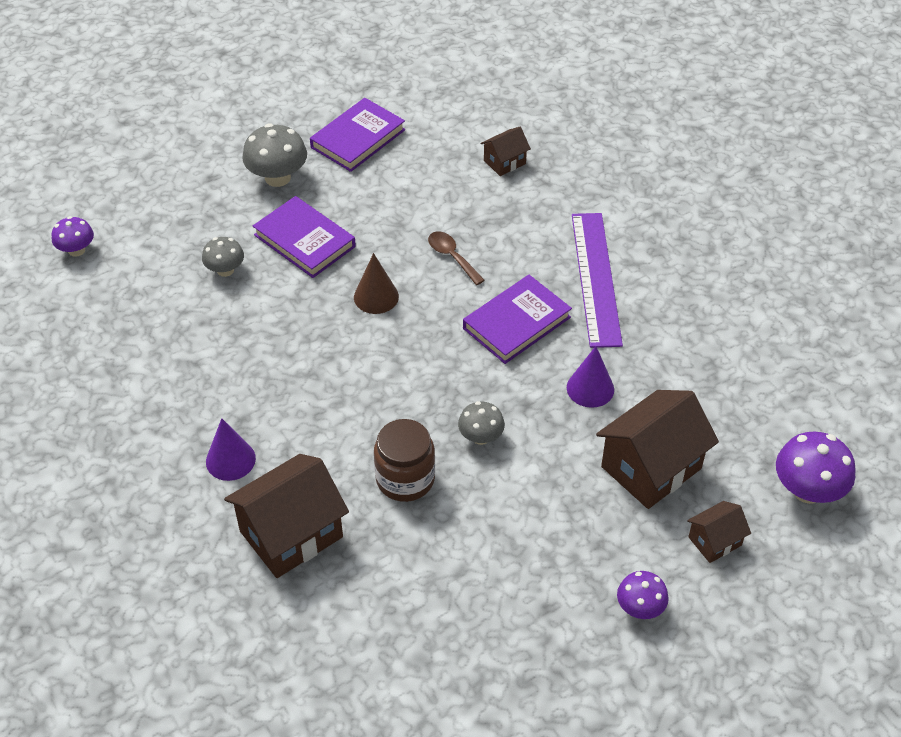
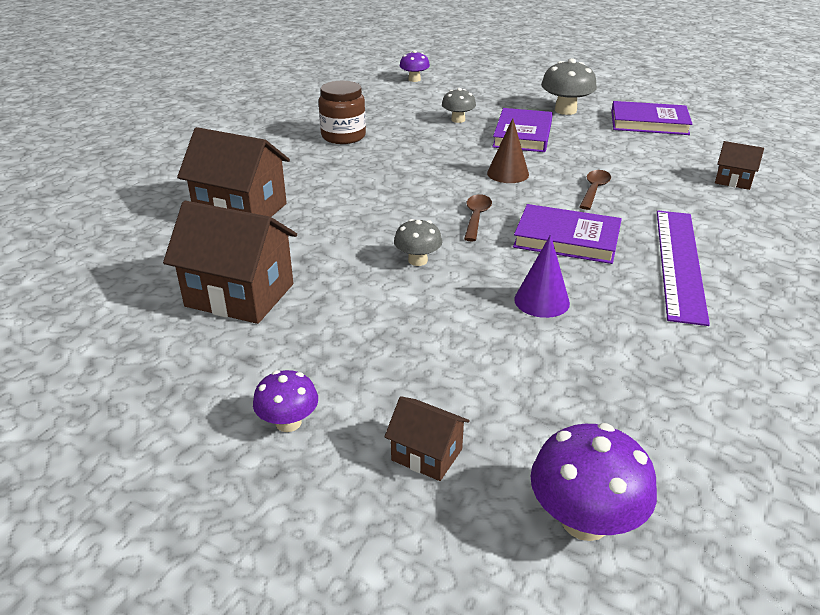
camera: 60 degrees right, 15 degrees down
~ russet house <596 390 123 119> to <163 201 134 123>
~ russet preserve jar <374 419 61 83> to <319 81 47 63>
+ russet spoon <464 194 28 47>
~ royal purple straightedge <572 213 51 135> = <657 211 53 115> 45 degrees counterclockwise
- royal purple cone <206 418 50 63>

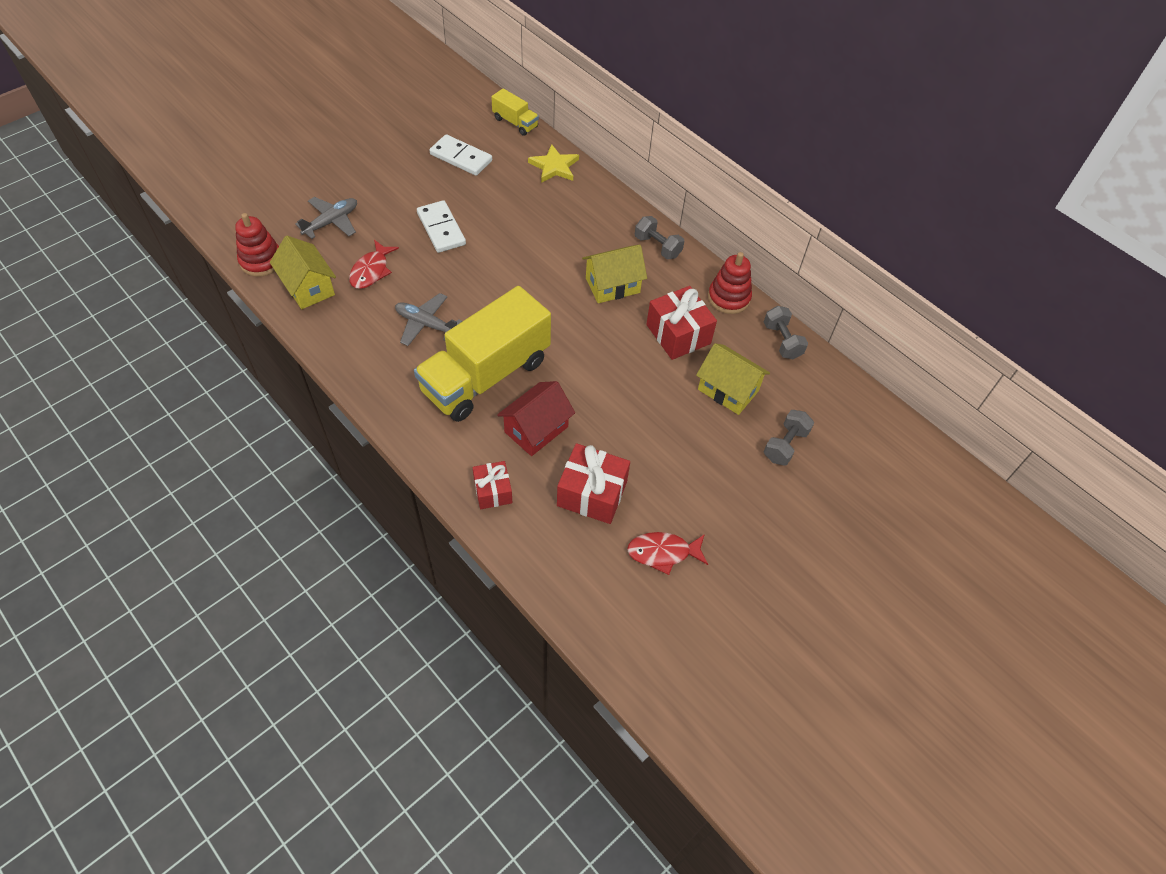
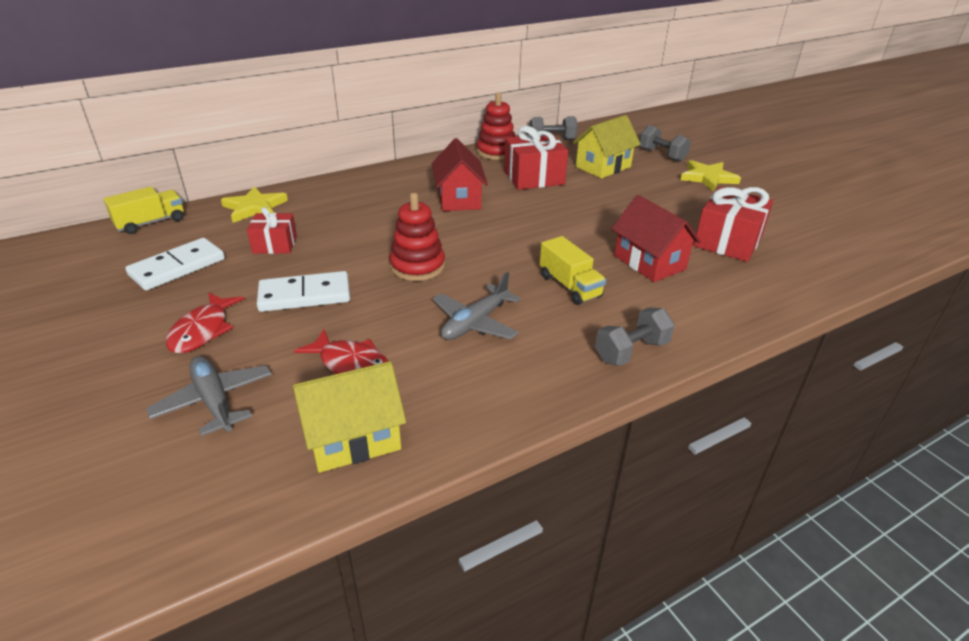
camera: 75 degrees left, 20 degrees down
~ scarlet fish <627 532 81 43> to <166 292 78 61>
~ scarlet gift <473 461 39 48> to <247 207 50 47>
~ scarlet stacking toy <235 213 44 64> to <389 193 56 88>
~ golden house <582 245 65 58> to scarlet house <432 138 56 73>
~ golden truck <414 286 137 136> = <540 236 66 69> x0.45
~ grey hand weight <635 216 49 43> to <595 308 80 58>
+ golden star <681 160 60 31>

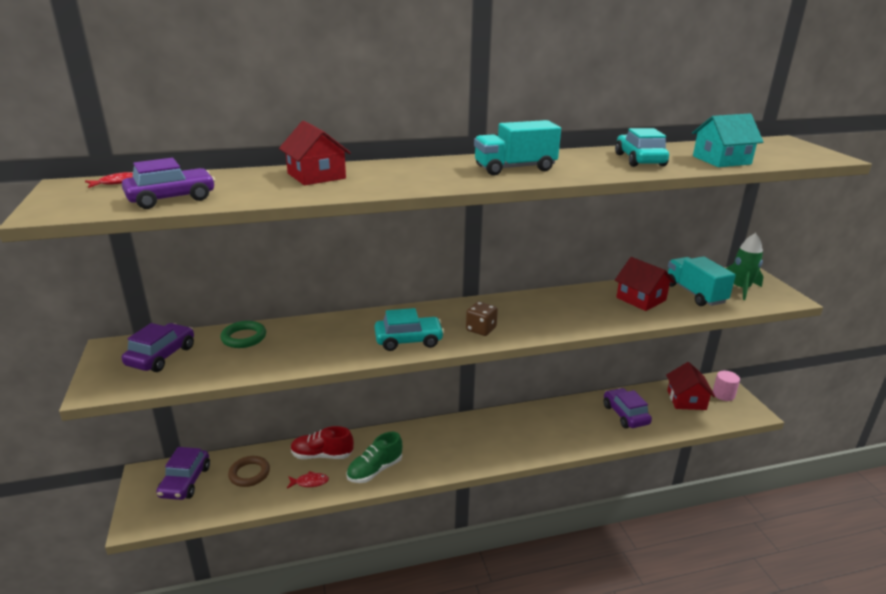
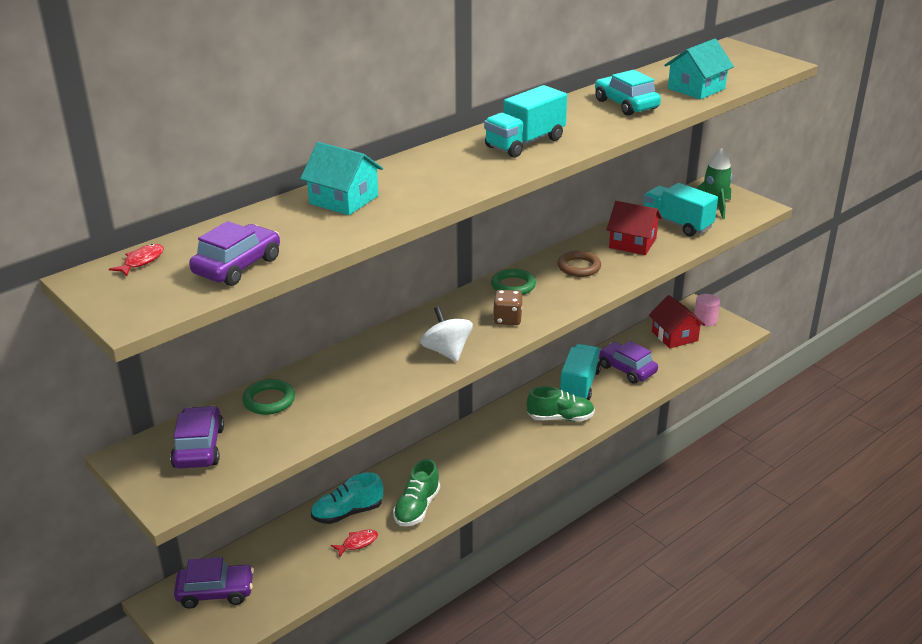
camera: 25 degrees left, 5 degrees up
~ royal purple car <156 447 54 53> = <174 557 80 52> 75 degrees counterclockwise
~ scarlet house <279 121 72 64> to turquoise house <300 142 83 73>
~ scarlet lace-up shoe <291 426 63 33> to turquoise lace-up shoe <311 472 72 52>
~ turquoise car <374 308 70 43> to pure white toy top <420 306 53 56>
+ emerald hoop <491 268 45 27>
+ emerald lace-up shoe <527 386 68 35>
~ russet hoop <228 456 42 31> to <557 251 44 26>
+ turquoise truck <559 344 42 56>

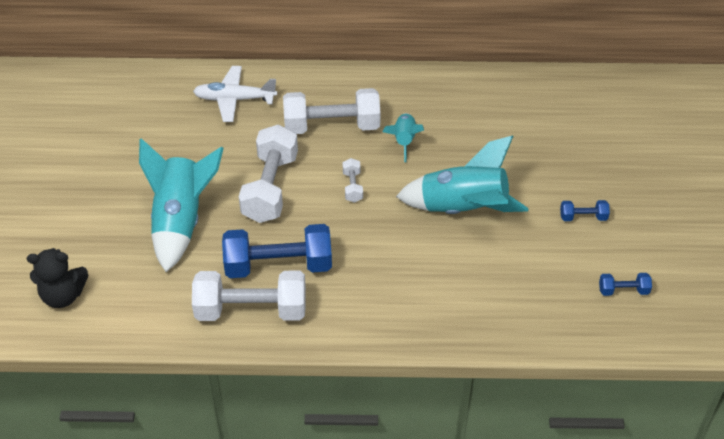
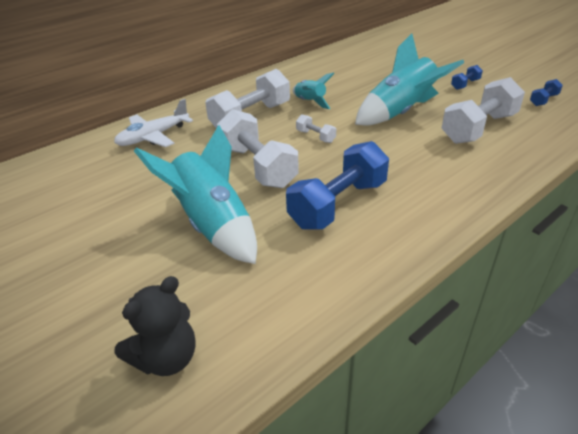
camera: 40 degrees left, 10 degrees down
~ pure white hand weight <192 271 114 50> to <442 77 83 67>

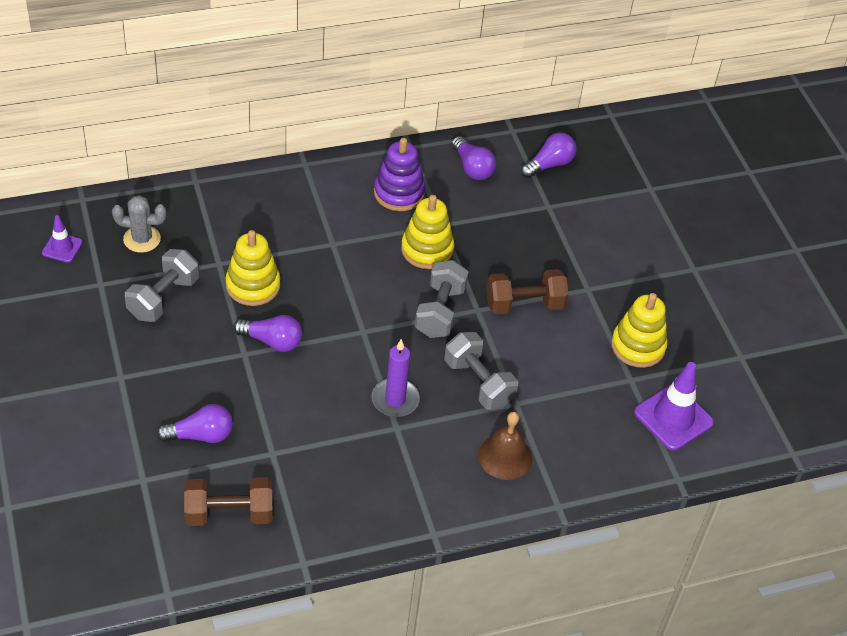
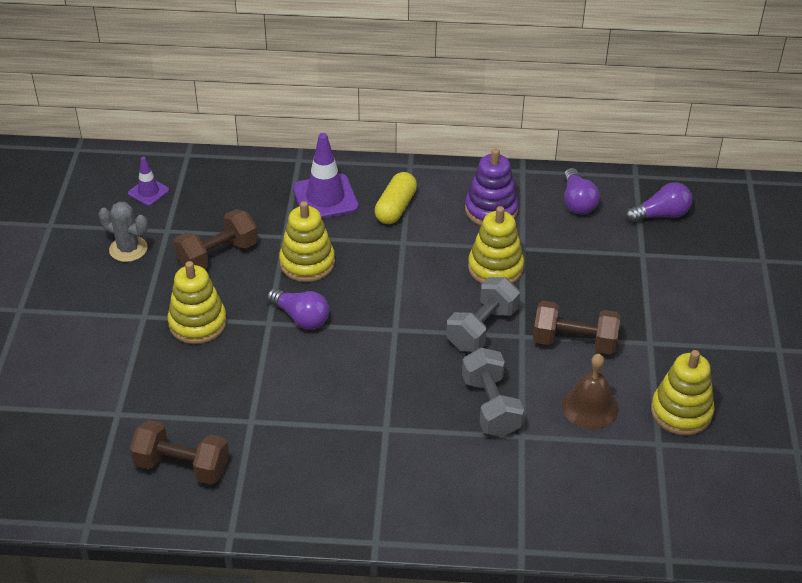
camera: 25 degrees right, 5 degrees down
~ grey saguaro cactus <112 195 54 58> to <99 202 49 60>
+ golden stacking toy <167 261 60 83>
~ grey hand weight <125 249 74 73> to russet hand weight <174 209 84 60>
~ royal purple safety cone <634 362 80 88> to <293 133 66 86>
+ golden pill <375 172 42 52>
~ russet bell <478 412 54 68> to <562 354 57 75>
- royal purple bulb <156 404 77 39>
- royal purple wax candle <371 339 49 78>

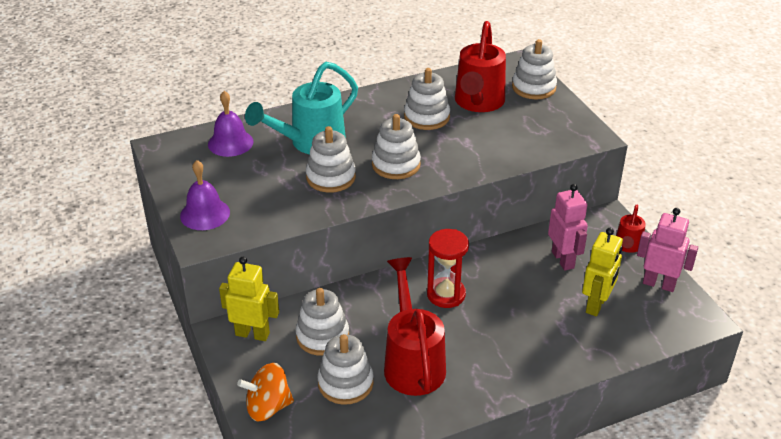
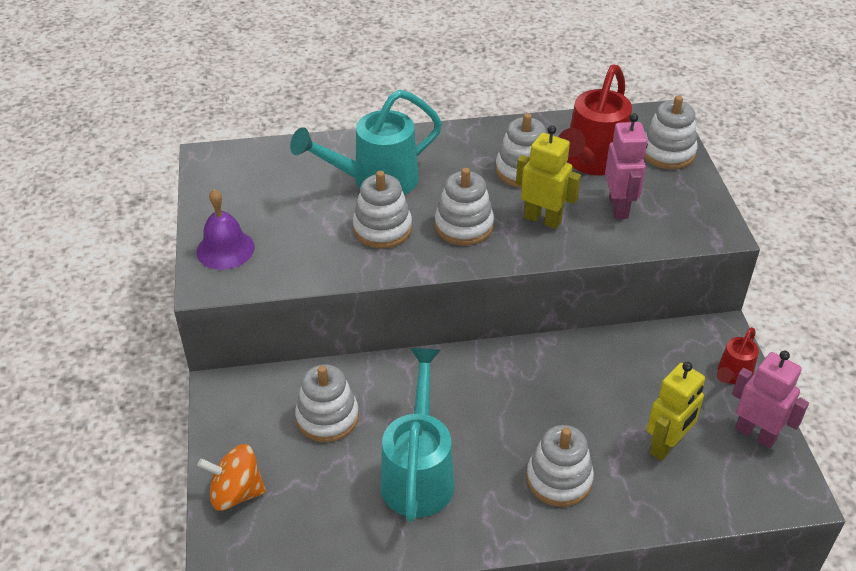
camera: 15 degrees right, 5 degrees up
~ scarlet watering pot <384 257 62 139> to turquoise watering pot <380 348 75 174>
~ golden toy robot <219 257 60 84> to <516 125 65 104>
~ pure white stacking toy <317 334 57 71> to <526 425 68 82>
~ pink toy robot <548 184 40 87> to <605 113 43 106>
- royal purple bell <208 91 46 66>
- scarlet hourglass <427 229 42 79>

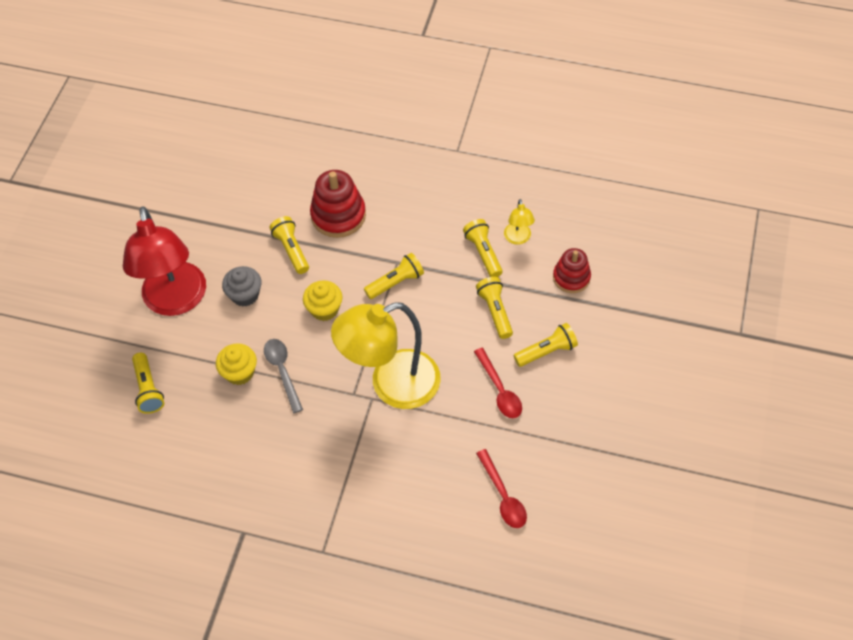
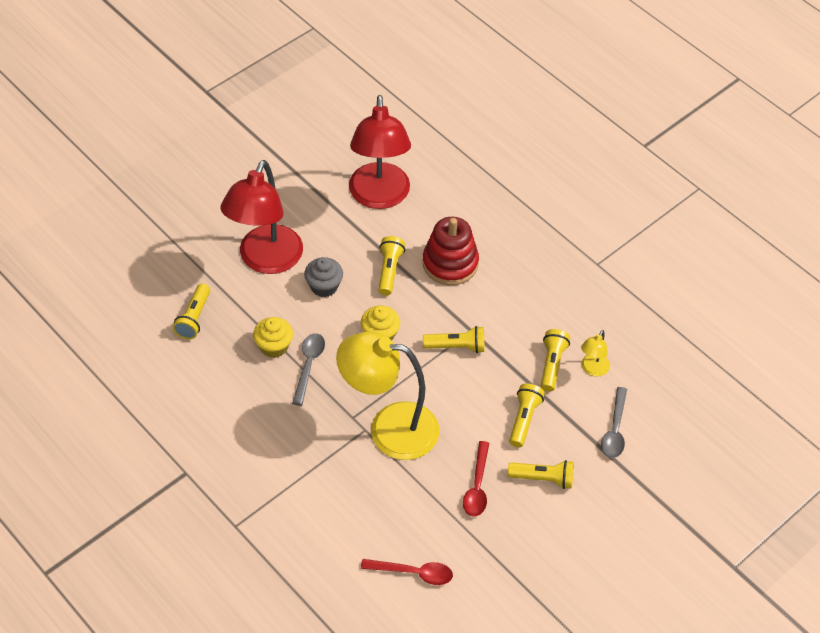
camera: 30 degrees right, 5 degrees down
+ scarlet lamp <349 95 62 114>
~ scarlet spoon <476 449 51 79> = <361 559 92 26> 90 degrees counterclockwise
~ scarlet stacking toy <553 248 38 45> to grey spoon <601 387 26 71>

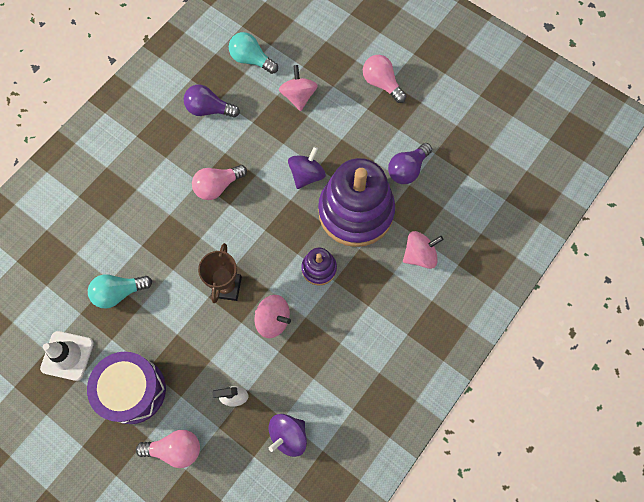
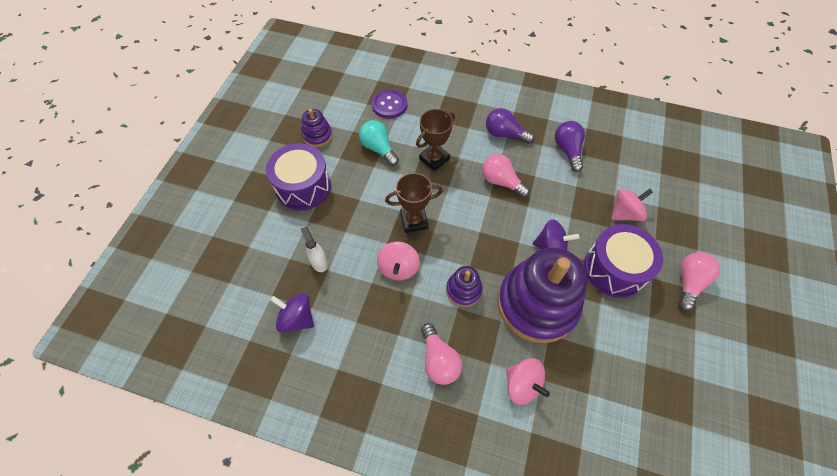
camera: 70 degrees right, 10 degrees down
~ pure white safety cone <40 331 54 50> to royal purple stacking toy <302 109 31 38>
+ royal purple button <372 89 35 30>
+ russet trophy <416 109 39 62>
~ pink bulb <136 430 64 38> to <421 323 41 62>
~ royal purple bulb <388 143 44 41> to <486 108 48 36>
+ royal purple toy drum <584 224 79 74>
- turquoise bulb <229 32 49 42>

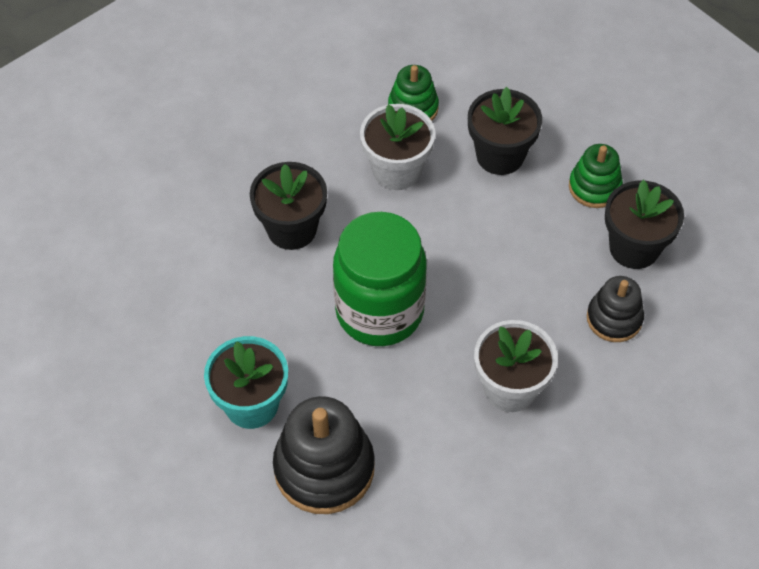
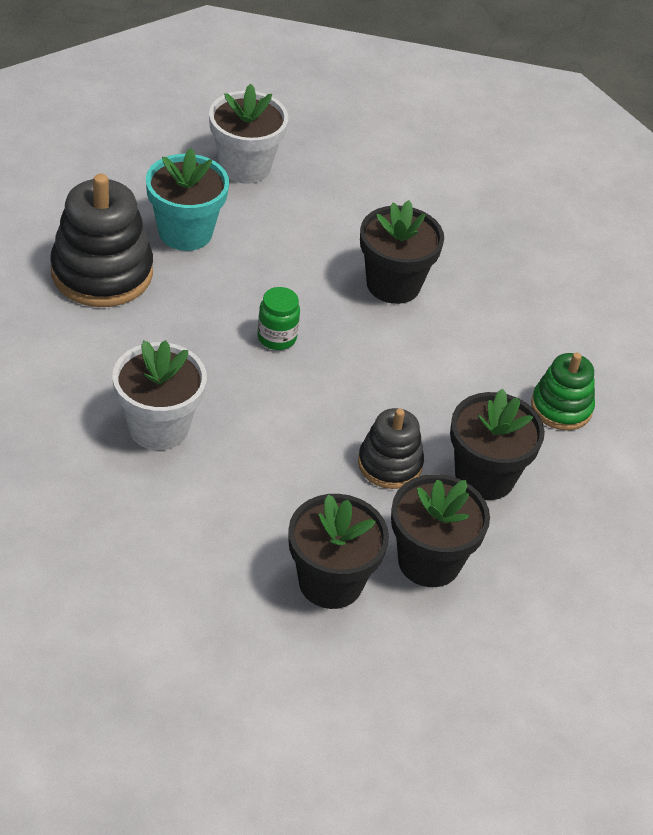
camera: 90 degrees right, 10 degrees down
~ pure white flower pot <360 104 75 86> to <209 84 79 100>
~ emerald preserve jar <333 212 94 134> = <257 287 43 63> x0.41
~ jet-black stacking toy <587 276 57 66> to <358 408 66 81>
~ emerald stacking toy <569 144 54 64> to jet-black flower pot <391 474 99 113>

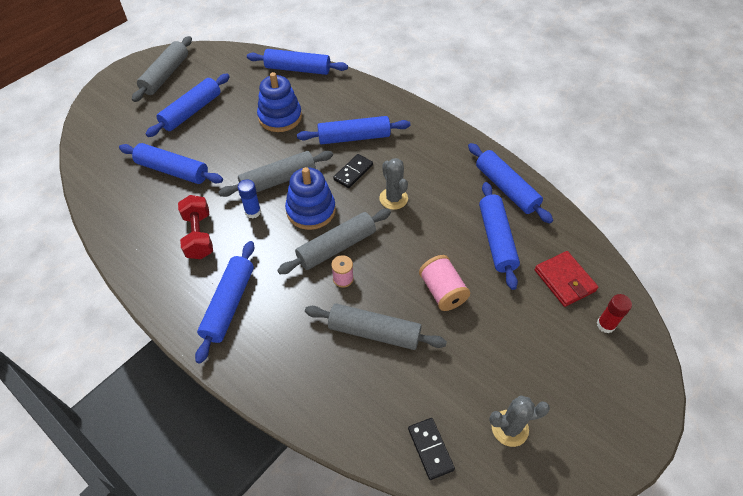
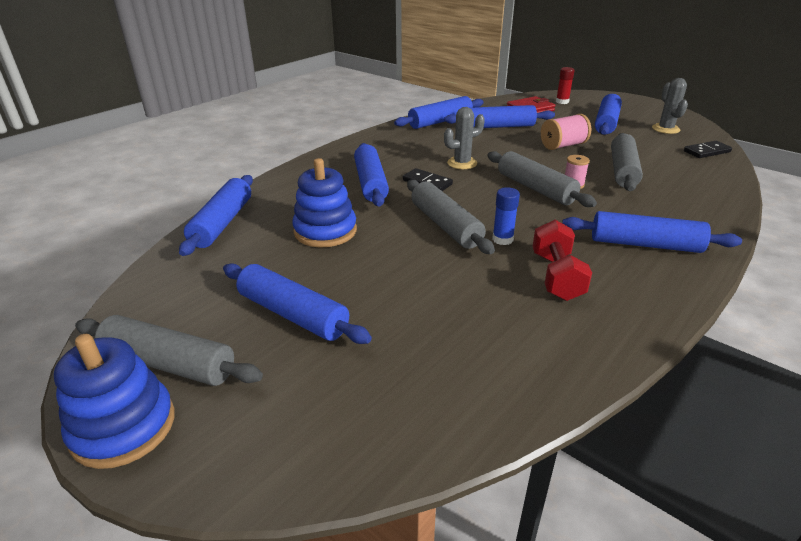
camera: 90 degrees left, 20 degrees down
~ cobalt stacking toy <285 167 51 63> to <54 334 121 135>
~ scarlet hand weight <178 195 35 64> = <532 220 60 81> 75 degrees counterclockwise
~ cobalt rolling pin <119 143 104 41> to <595 94 27 41>

